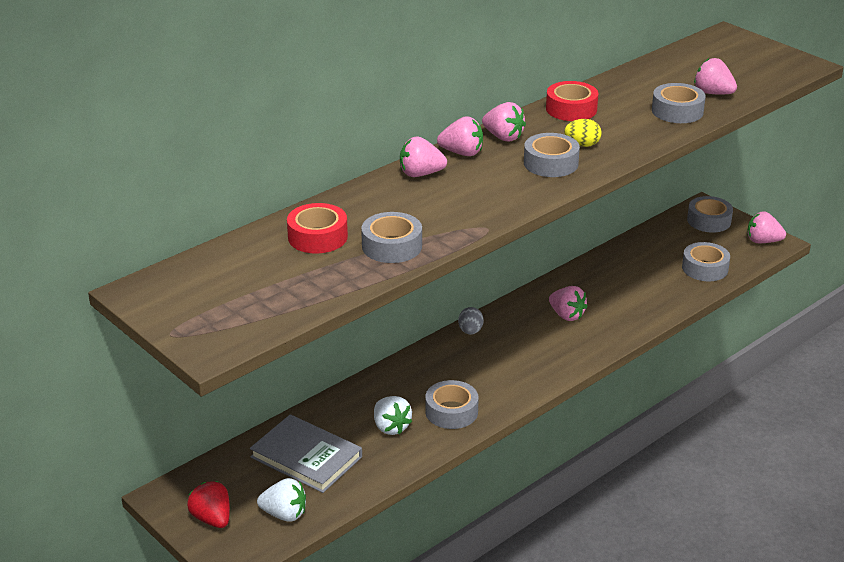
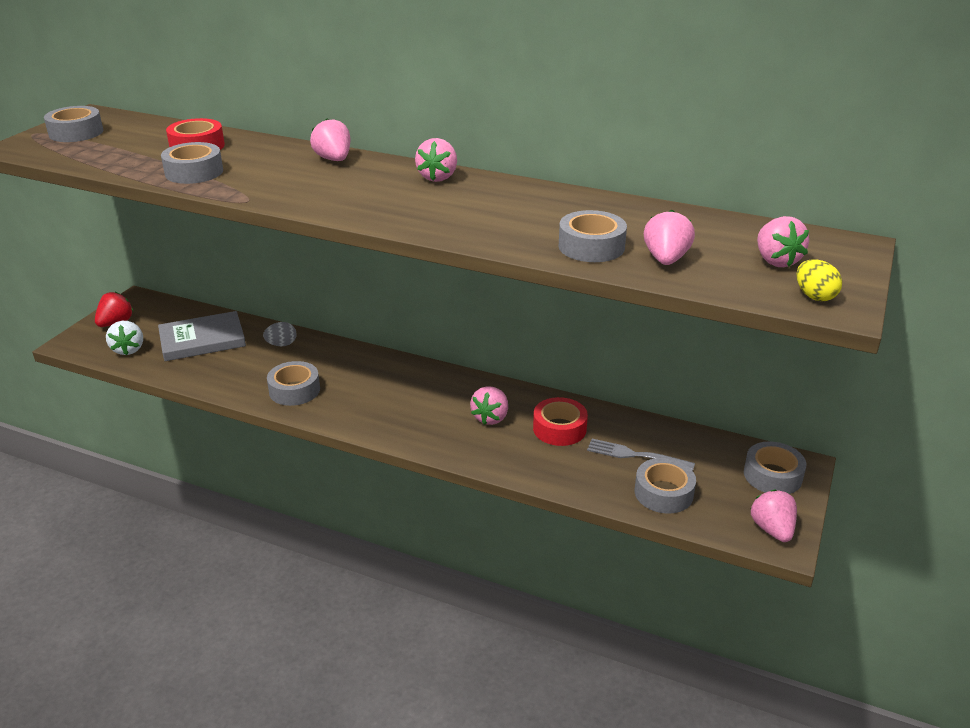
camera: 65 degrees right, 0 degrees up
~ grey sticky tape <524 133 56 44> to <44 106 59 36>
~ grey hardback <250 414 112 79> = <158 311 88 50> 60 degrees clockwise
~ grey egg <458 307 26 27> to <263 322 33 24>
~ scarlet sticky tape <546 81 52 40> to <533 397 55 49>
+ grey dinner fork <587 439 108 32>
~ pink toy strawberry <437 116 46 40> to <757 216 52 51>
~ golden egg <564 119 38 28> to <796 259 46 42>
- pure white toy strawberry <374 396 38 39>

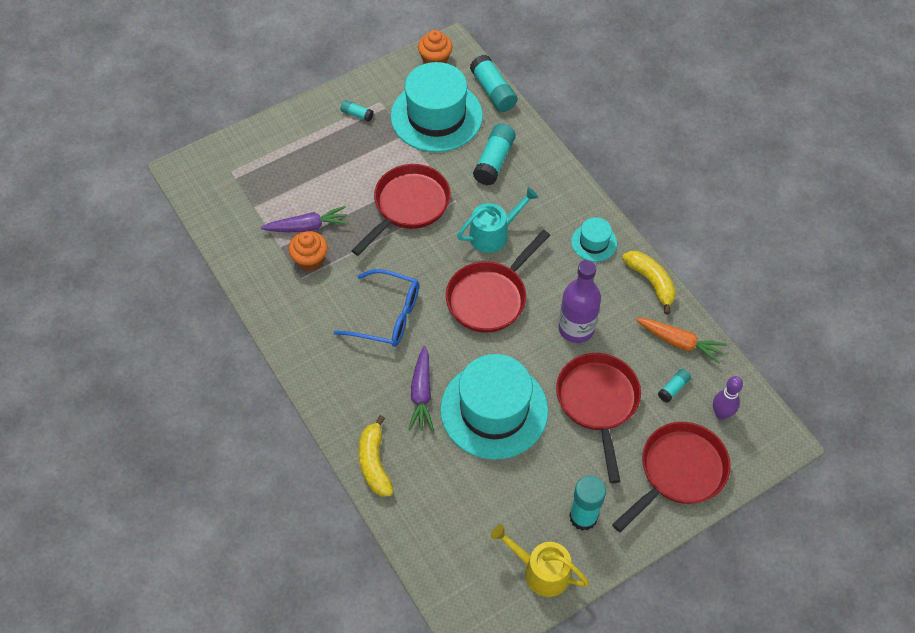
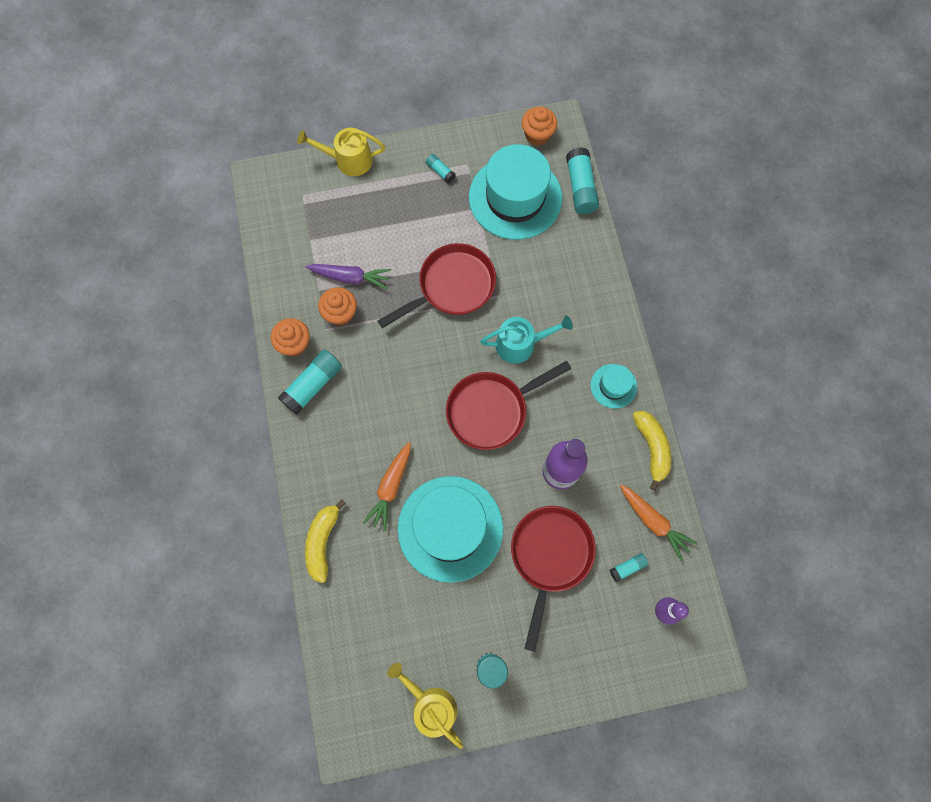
camera: 20 degrees right, 15 degrees up
+ bright orange muffin <271 318 39 38>
~ turquoise stick of glue <473 124 43 61> to <278 350 64 65>
+ golden watering pot <297 128 88 48>
~ royal purple toy carrot <408 346 26 85> to bright orange toy carrot <363 442 47 90>
- cobalt glasses <334 269 85 78>
- scarlet skillet <612 422 119 110>

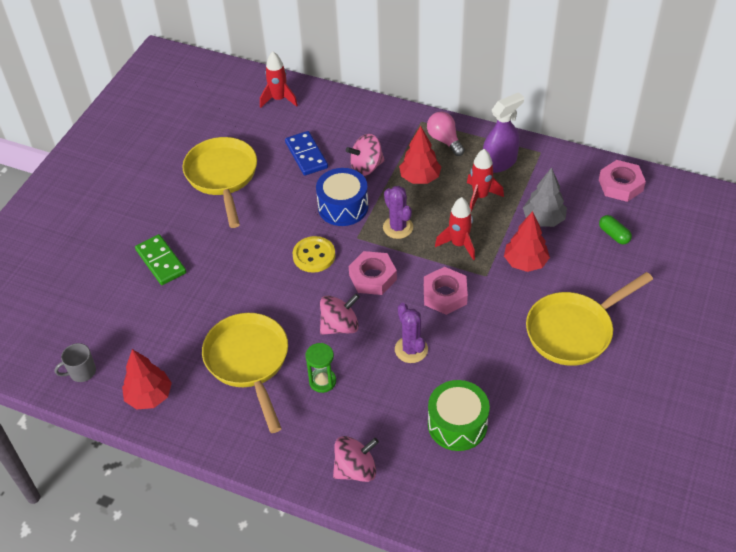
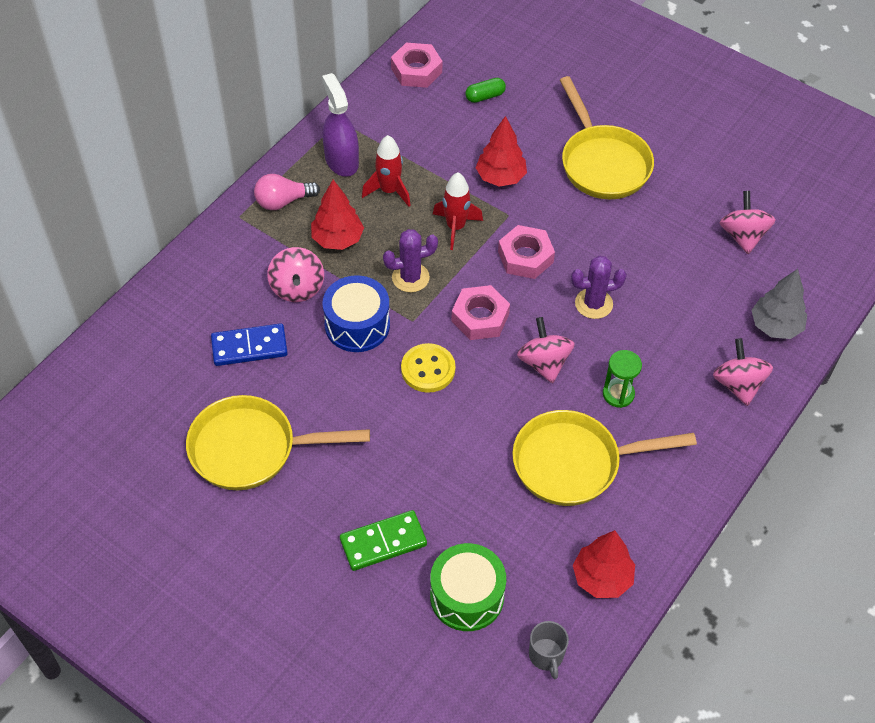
camera: 80 degrees left, 5 degrees up
~ emerald toy drum <428 380 62 71> to <430 543 76 88>
+ pink toy top <719 191 57 63>
~ grey tree <523 167 44 60> to <751 269 56 70>
- scarlet toy rocket <260 52 38 56>

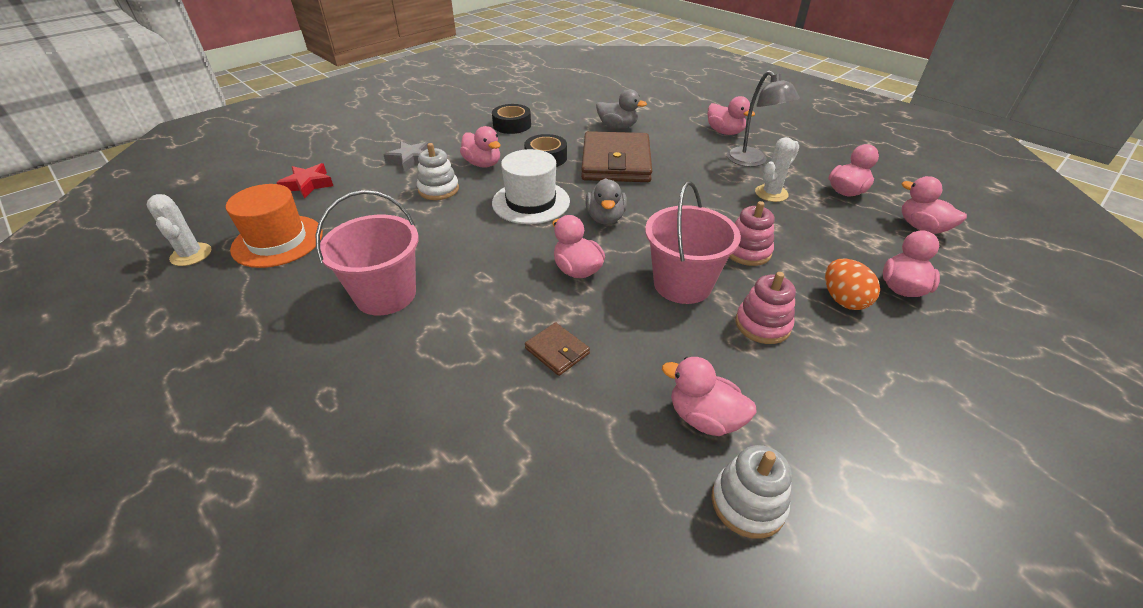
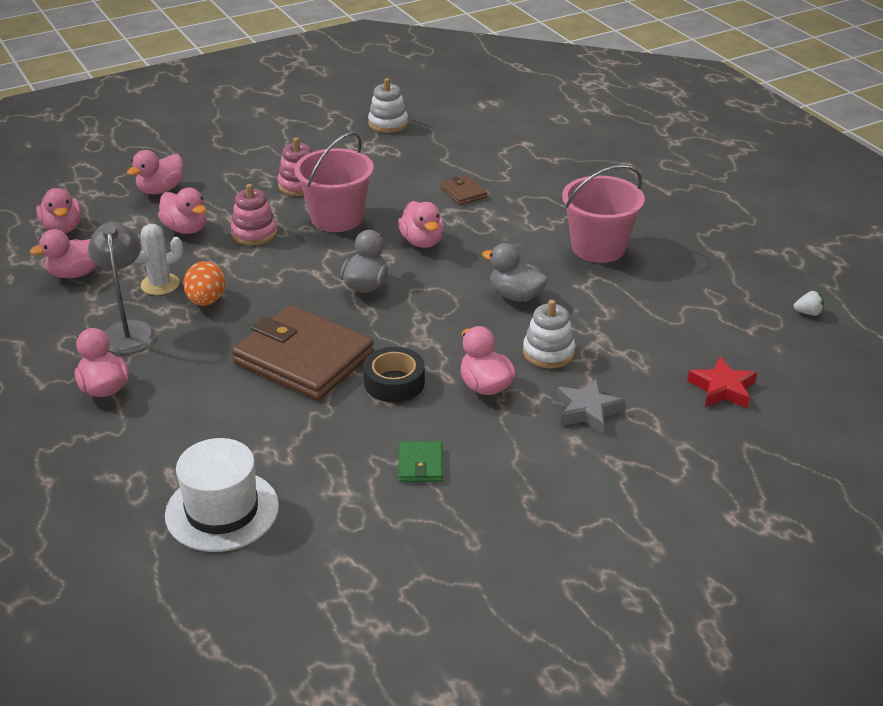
camera: 165 degrees left, 5 degrees down
~ pink toy duck <662 357 95 79> to <158 188 48 46>
~ pure white tall hat <492 149 78 75> to <165 438 114 114>
~ bright orange egg <825 259 55 51> to <183 261 42 45>
~ russet card wallet <581 131 71 51> = <232 305 142 96> 75 degrees counterclockwise
~ jet-black sticky tape <492 104 39 30> to emerald card wallet <398 441 45 41>
~ grey toy duck <596 89 51 40> to <482 243 66 59>
~ pure white saguaro cactus <147 194 65 72> to pure white toy strawberry <794 291 30 25>
- bright orange tall hat <226 184 97 84>

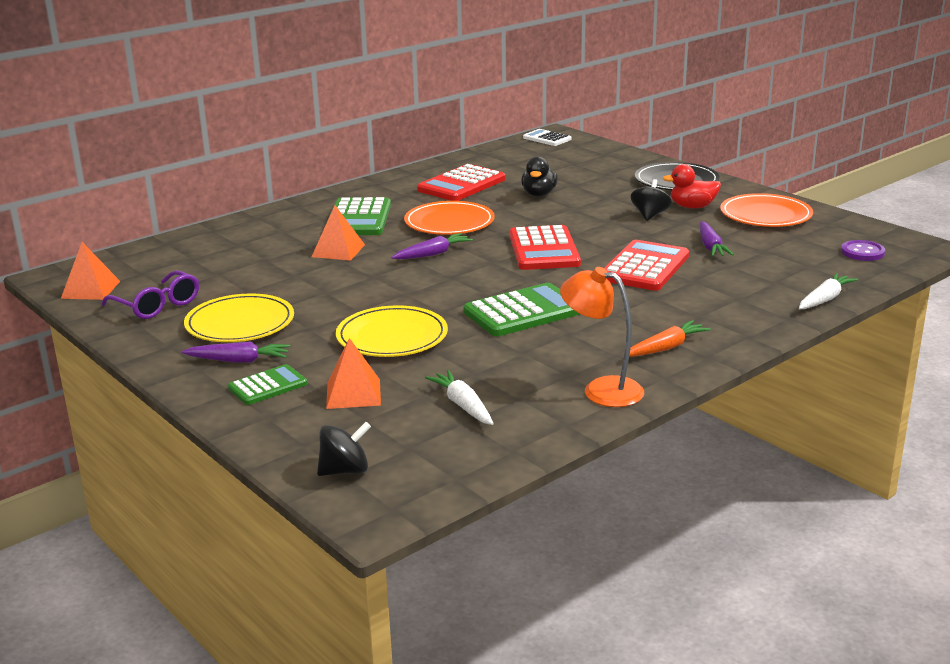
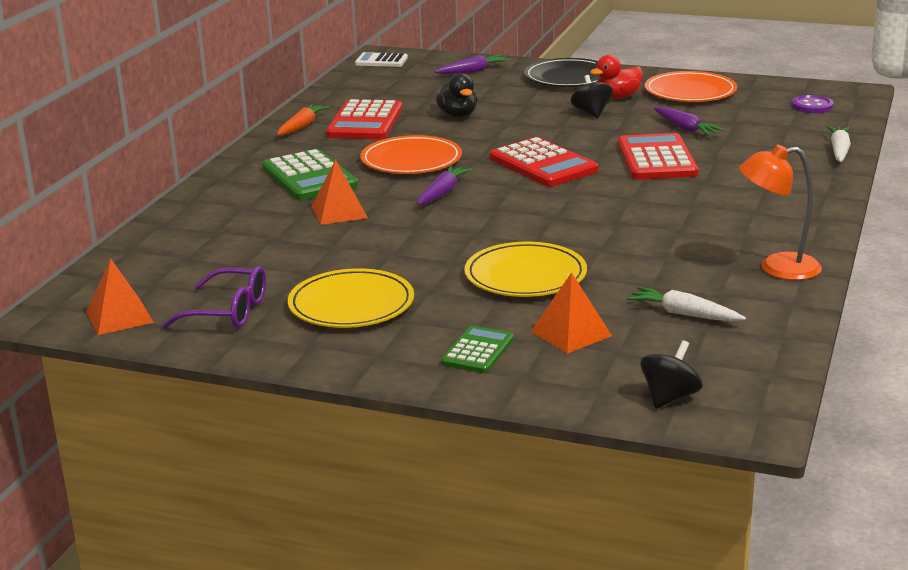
camera: 30 degrees left, 0 degrees up
~ bright orange toy carrot <629 320 82 37> to <277 104 53 31>
~ royal purple toy carrot <182 342 108 20> to <435 55 75 19>
- emerald calculator <463 283 117 53>

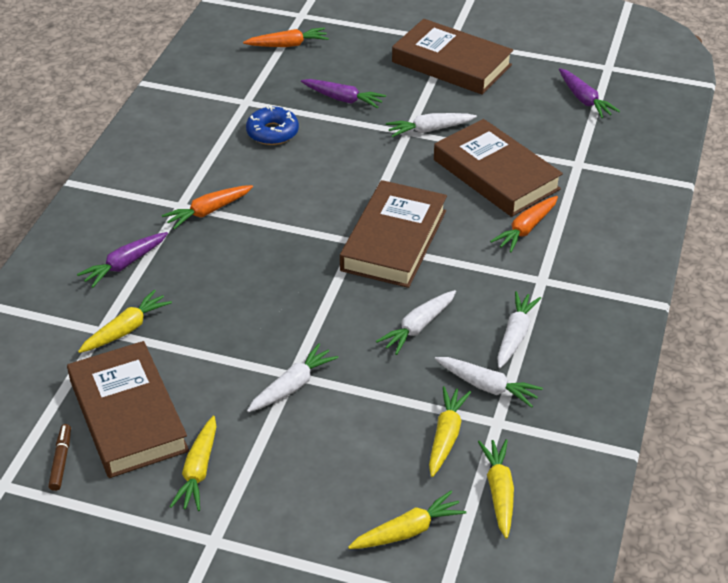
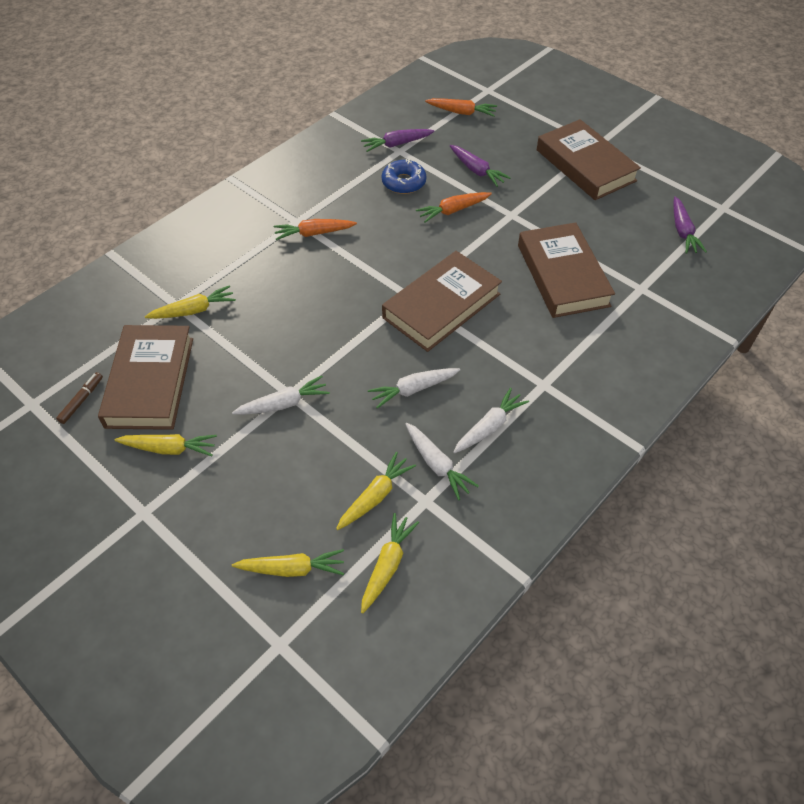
camera: 25 degrees right, 10 degrees up
~ golden toy carrot <170 416 47 95> = <114 434 103 22> 120 degrees counterclockwise
~ royal purple toy carrot <77 232 91 56> to <361 129 73 23>
~ bright orange toy carrot <490 196 68 56> to <416 192 76 31>
- pure white toy carrot <386 113 91 24>

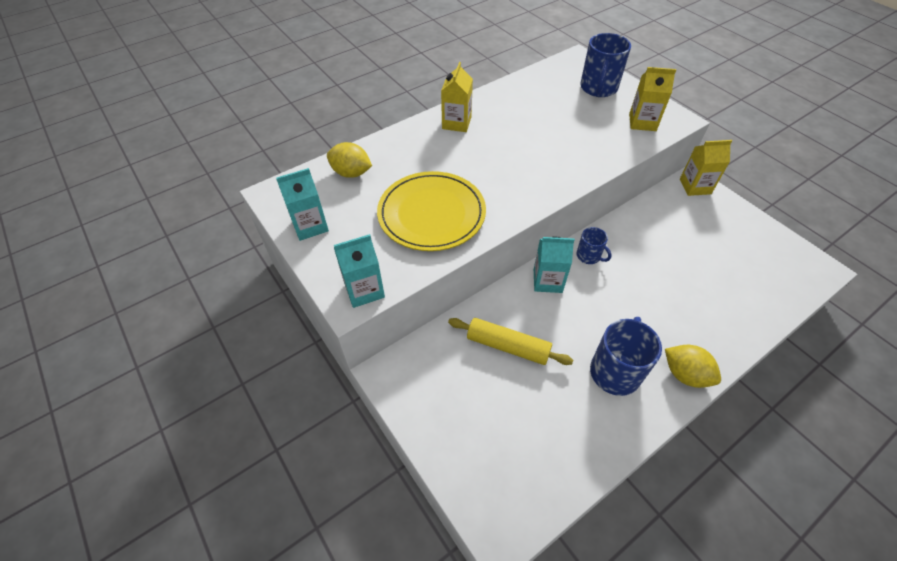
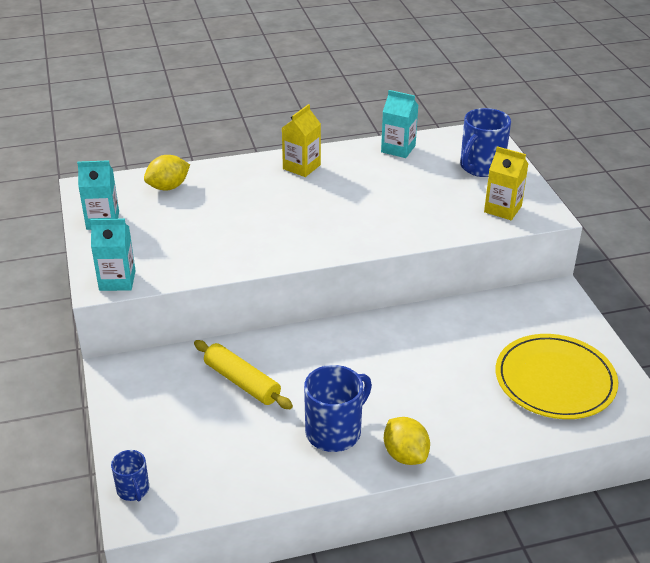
camera: 20 degrees right, 15 degrees down
~ cobalt mug <576 227 35 37> to <111 450 38 51>
~ golden lemon <327 142 45 36> = <144 155 46 36> 75 degrees counterclockwise
~ turquoise milk carton <534 237 41 56> to <381 90 38 68>
~ golden flat dish <377 171 109 80> to <496 334 122 85>
- golden milk carton <680 140 52 56>

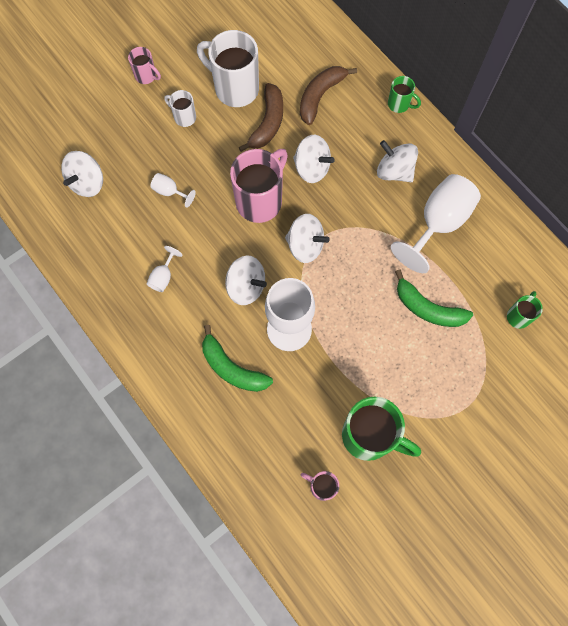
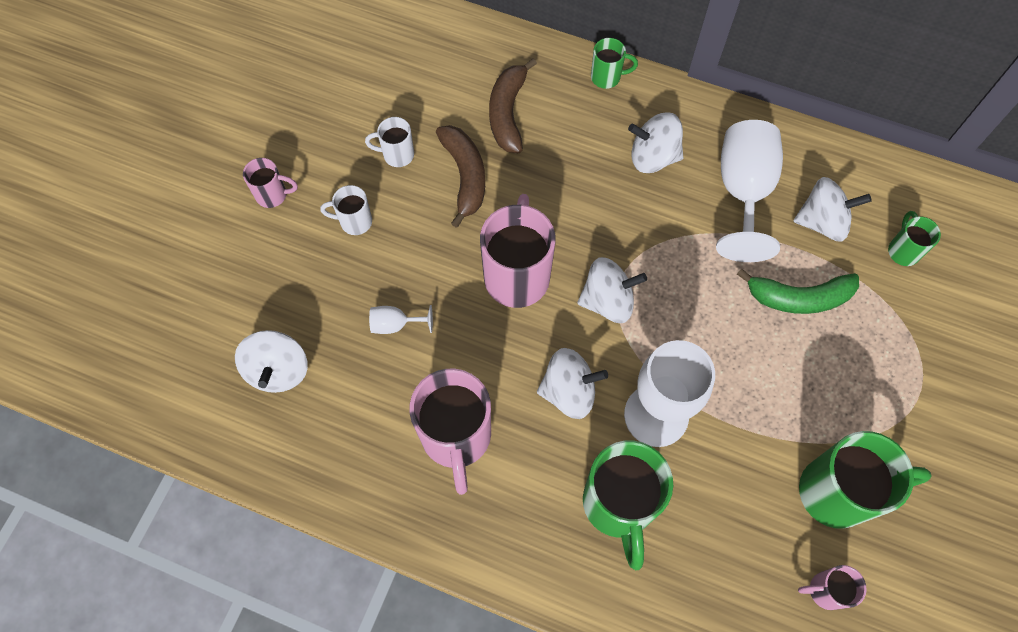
camera: 30 degrees left, 5 degrees down
~ pure white mug <197 30 62 77> = <365 117 49 50> x0.50
~ pure white chalice <147 246 35 46> to pink mug <410 369 81 126>
~ emerald toy banana <202 325 71 67> to emerald mug <583 441 90 129>
~ pure white toy top <293 135 42 48> to <794 177 78 65>

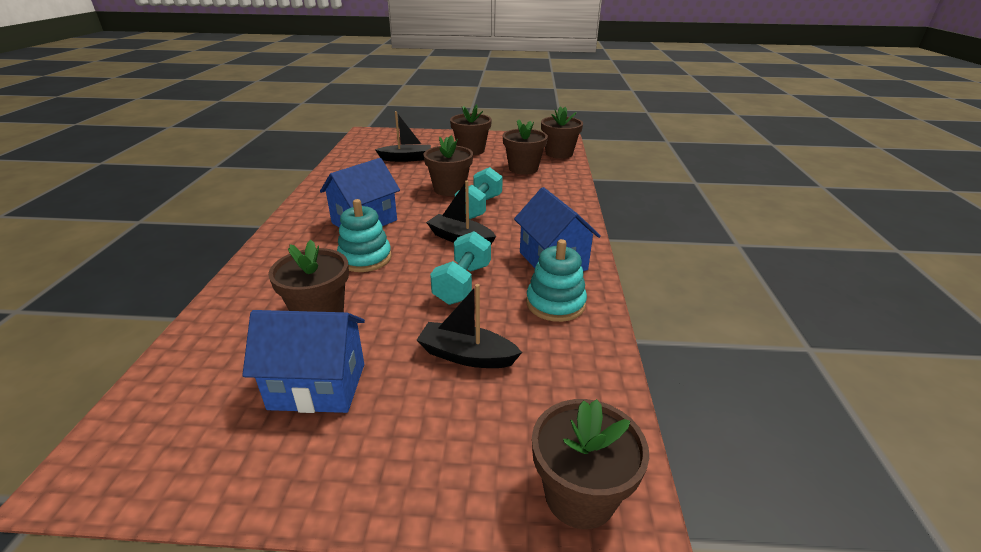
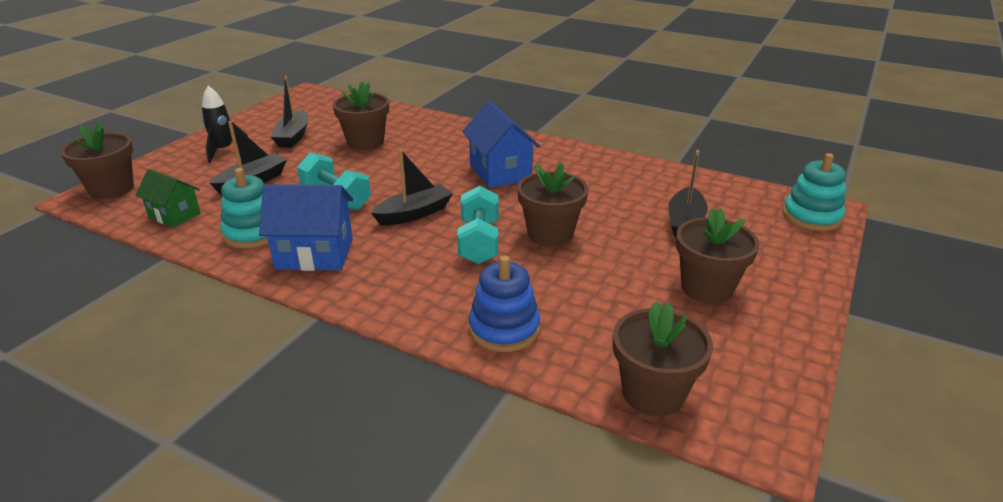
camera: 115 degrees right, 0 degrees up
+ emerald house <135 169 66 59>
+ jet-black toy rocket <201 86 47 77>
~ cobalt house <242 310 123 103> to jet-black sailboat <271 76 37 72>
~ turquoise hand weight <455 167 48 52> = <457 186 42 78> 45 degrees clockwise
+ cobalt stacking toy <469 255 71 97>
~ turquoise stacking toy <337 199 55 73> to <783 153 63 78>
- russet flower pot <503 119 45 56>

